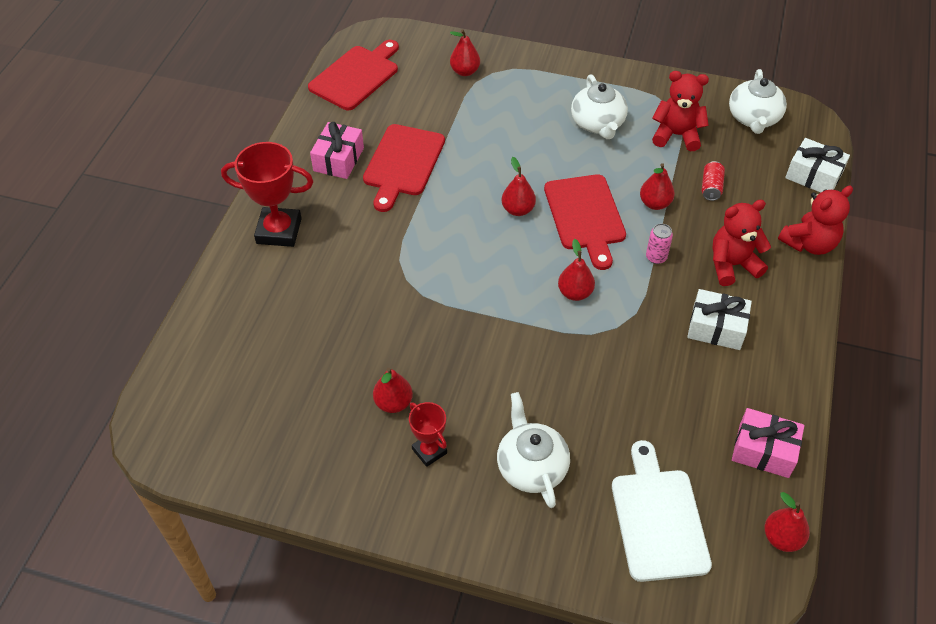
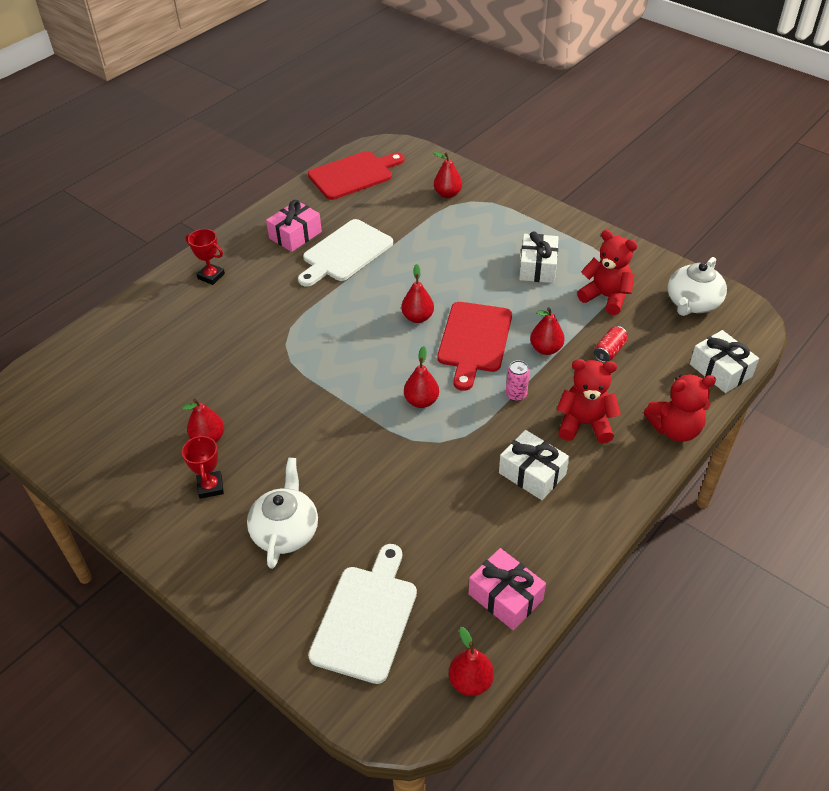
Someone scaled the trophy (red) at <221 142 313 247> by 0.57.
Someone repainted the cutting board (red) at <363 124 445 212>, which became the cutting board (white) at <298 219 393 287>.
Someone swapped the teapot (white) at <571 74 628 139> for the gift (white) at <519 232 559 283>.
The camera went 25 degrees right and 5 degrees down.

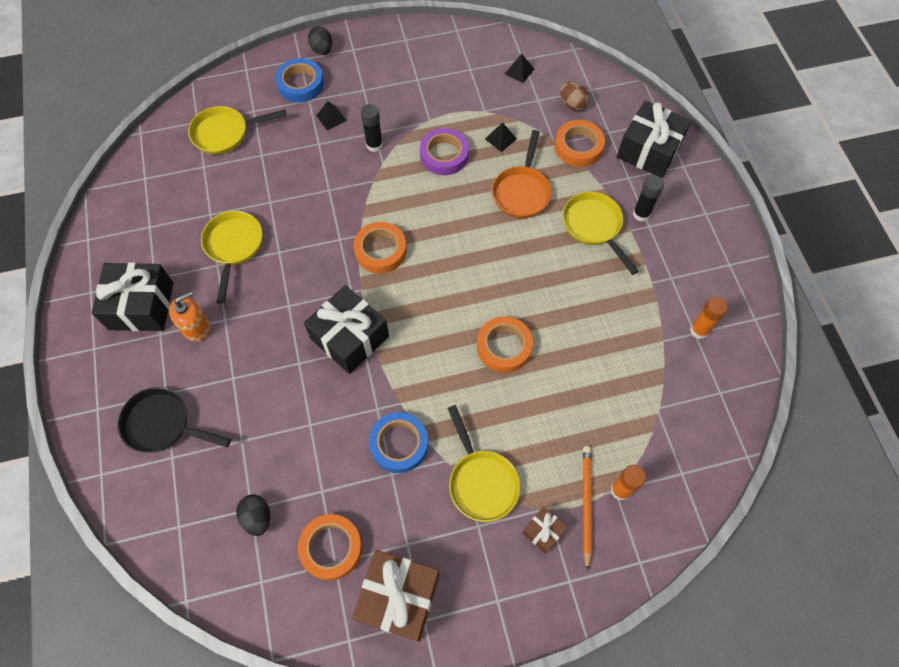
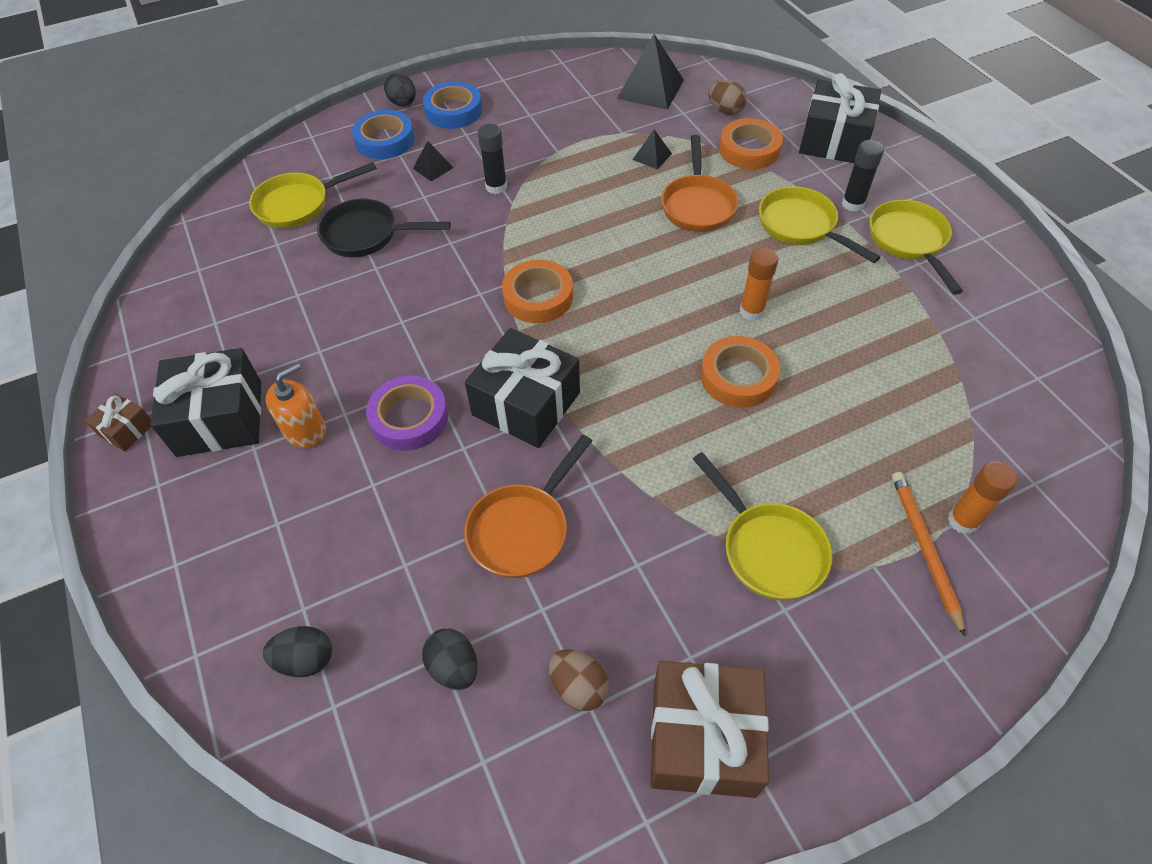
Someone carried the pan (black) from <118 387 231 453> to <317 199 451 257>.
Someone carried the pan (yellow) from <201 211 263 304> to <869 200 963 295>.
Someone swapped the tape (orange) at <298 514 362 580> for the egg (brown) at <549 649 609 711>.
Someone carried the tape (blue) from <369 412 428 473> to <423 81 482 129>.
Someone carried the tape (purple) from <420 128 469 175> to <366 376 448 451>.
Someone scaled the pyramid (black) at <505 54 534 83> by 1.97.
Someone carried the gift (brown) from <522 506 567 554> to <85 393 151 451>.
Someone carried the glue stick (orange) from <690 297 728 339> to <740 247 778 321>.
Someone put down the egg (black) at <263 626 332 677>.
Someone put down the pan (orange) at <464 435 592 578>.
The camera went 10 degrees left and 10 degrees down.

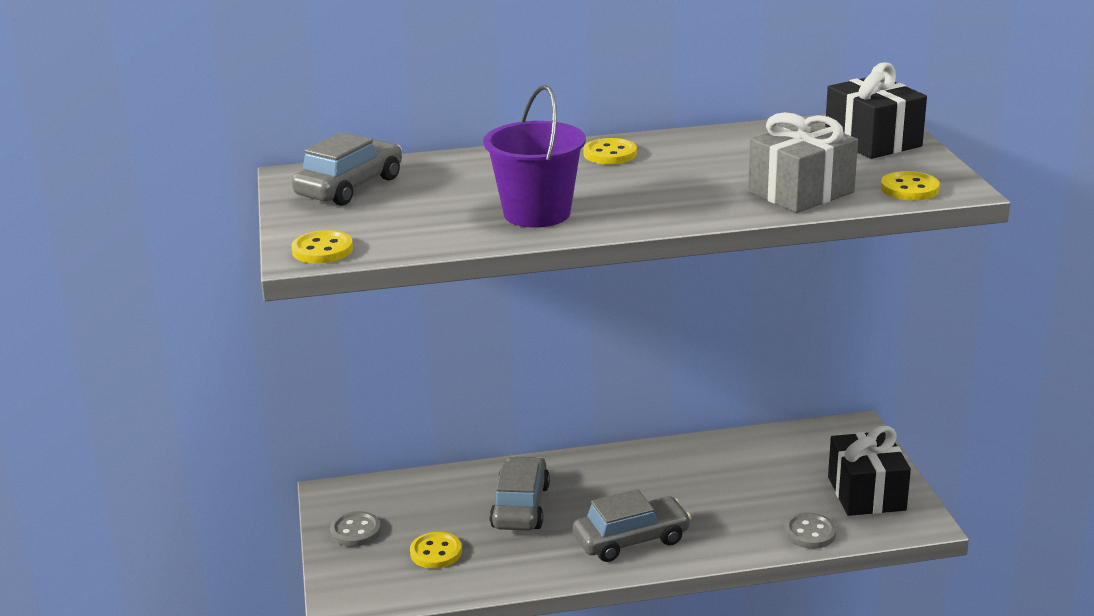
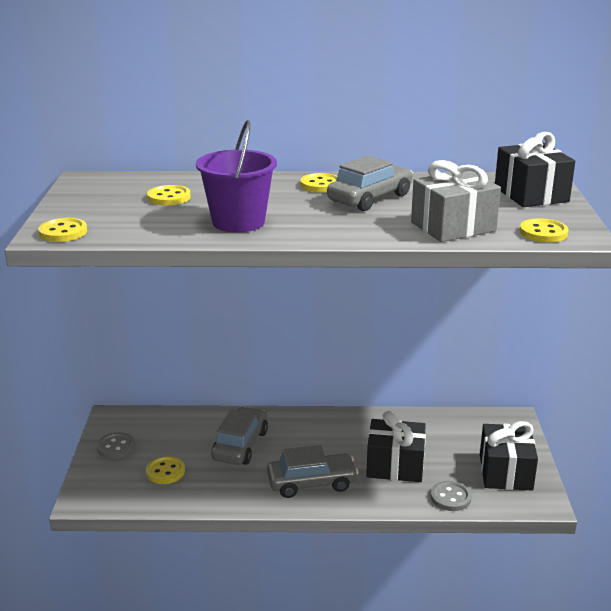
Someone carried the car (grey) from <292 132 402 206> to <327 155 413 211>.
Someone put down the button (yellow) at <147 185 191 206>.
Someone put down the gift (black) at <366 411 426 482>.
The camera went 10 degrees right and 0 degrees up.

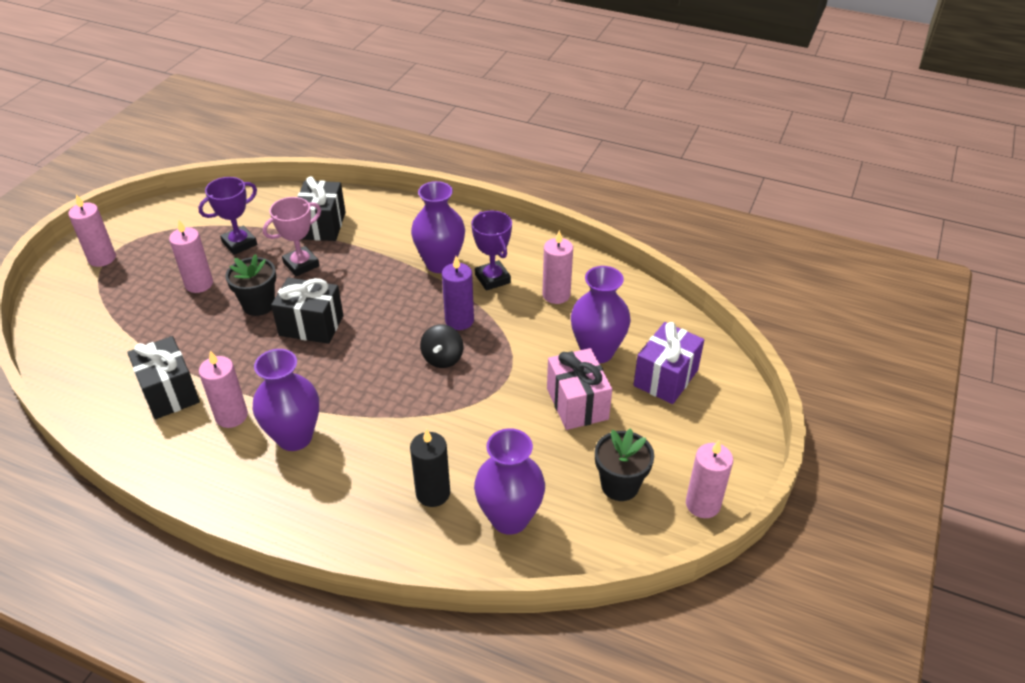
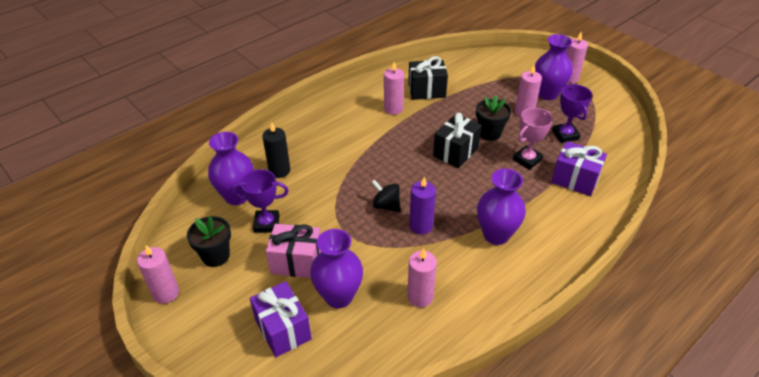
Someone carried the vase (purple) from <253 349 319 451> to <535 34 573 100>.
Someone rotated the trophy (pink) at <263 197 321 276> by 60 degrees clockwise.
Someone repainted the gift (black) at <297 176 346 241>, which became the gift (purple) at <551 141 607 196>.
Someone carried the trophy (purple) from <471 211 512 291> to <232 169 289 233>.
The camera went 115 degrees right and 0 degrees up.

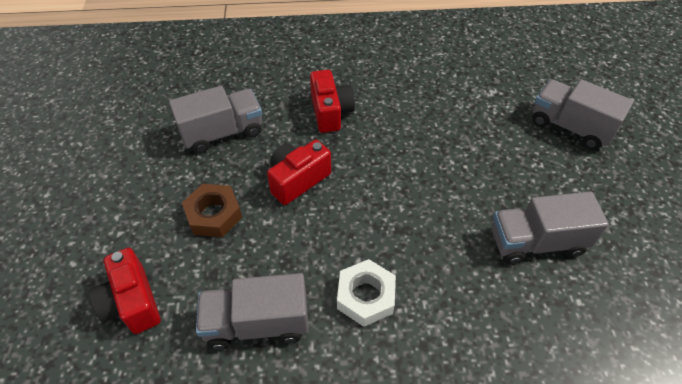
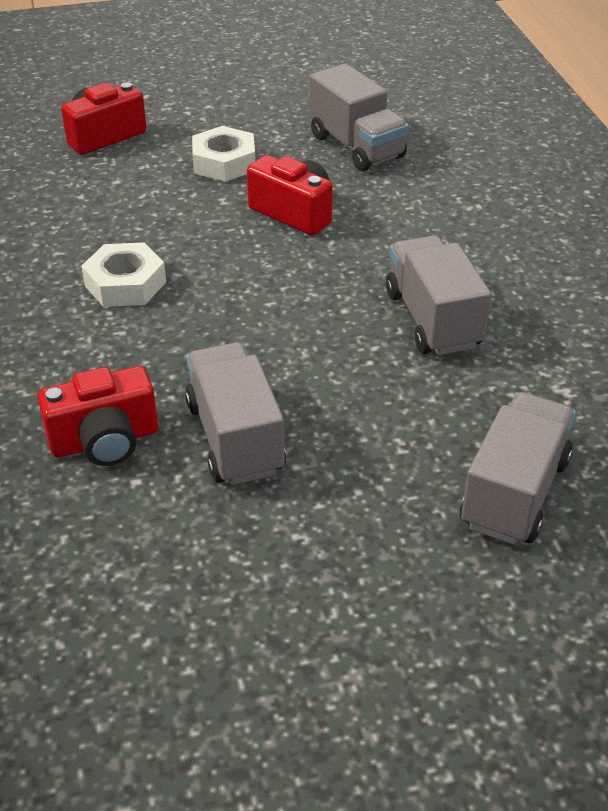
Someone repainted the nut (brown) at <182 184 242 237>, which became the nut (white) at <192 126 255 182>.
Someone carried the truck (grey) from <196 273 309 350> to <386 235 491 355>.
Someone carried the camera (red) from <310 70 355 133> to <37 366 158 466>.
The camera went 80 degrees right and 10 degrees down.

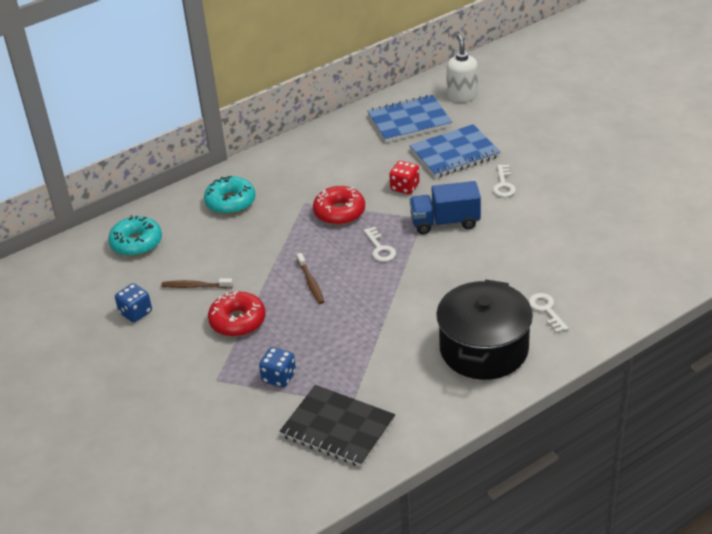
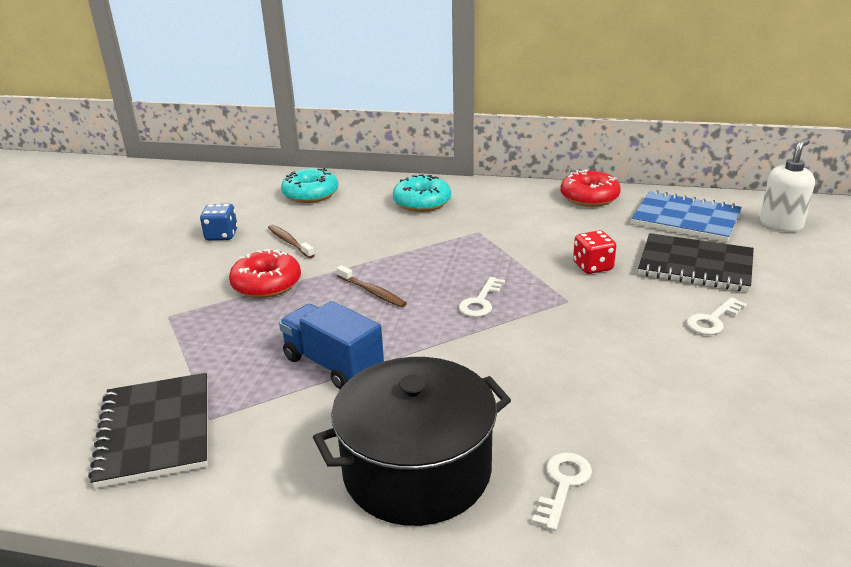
Someone took away the dice (blue) at <259 347 296 388>.
Someone rotated the toothbrush (brown) at <297 253 324 304> by 75 degrees counterclockwise.
Someone carried the donut (red) from <313 186 365 225> to <560 169 621 207>.
Someone repainted the notebook (blue) at <409 124 500 178>, which became the notebook (black) at <638 233 754 292>.
Someone carried the truck (blue) from <410 181 481 234> to <279 301 384 389>.
The camera went 45 degrees right and 10 degrees down.

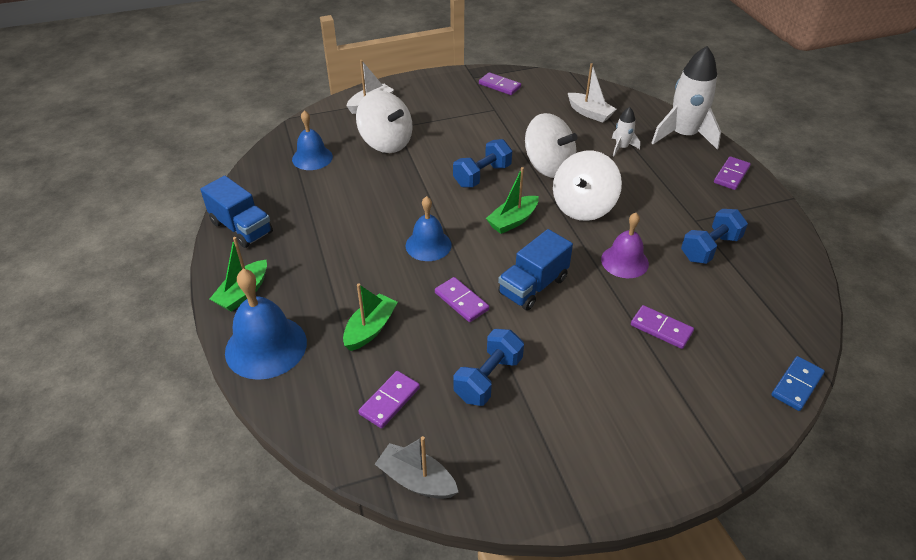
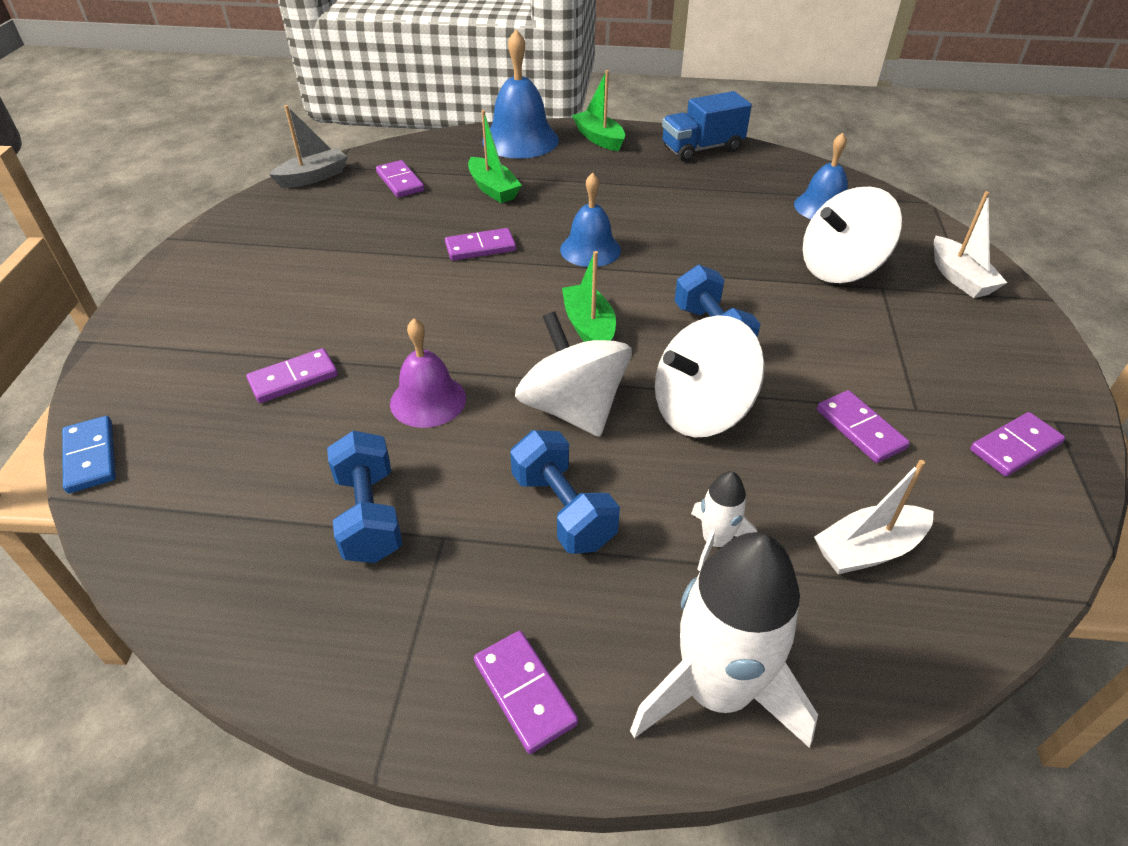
Someone carried the dumbbell (blue) from <453 329 524 406> to <510 430 620 554>.
Someone took away the truck (blue) at <498 229 573 310>.
Someone put down the domino (purple) at <817 390 910 463>.
The camera went 115 degrees right and 0 degrees up.

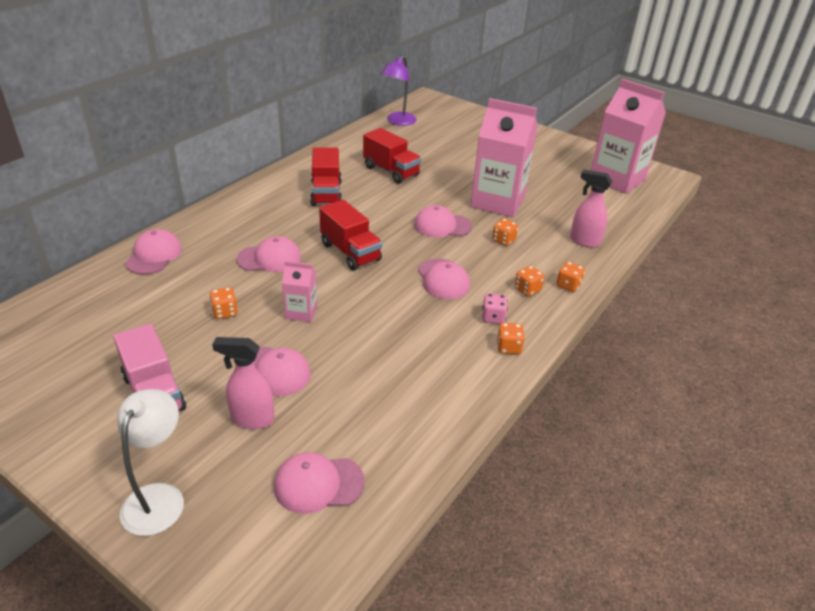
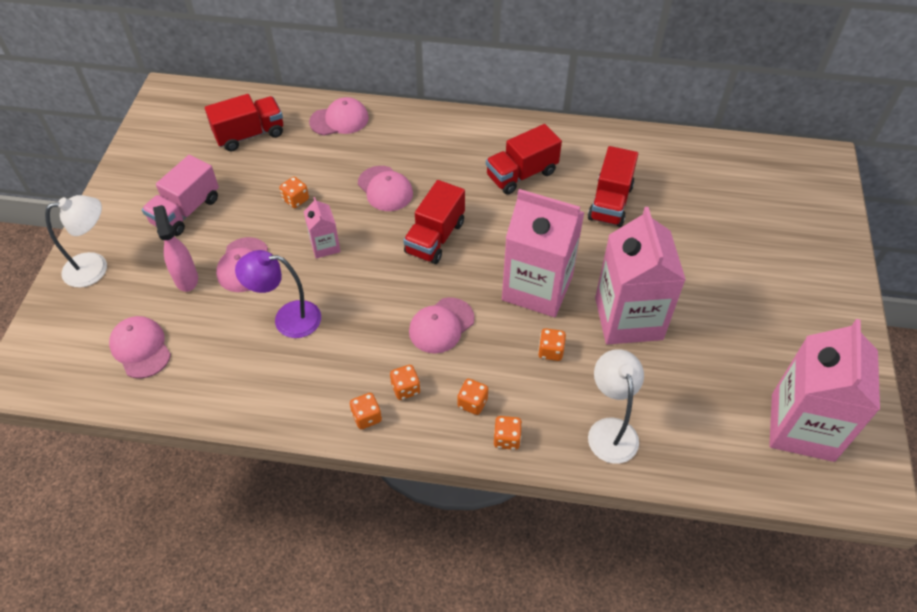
Someone carried the lamp (purple) from <381 56 417 126> to <235 250 321 338>.
Someone swapped the cap (pink) at <414 205 472 238> for the carton (pink) at <502 189 585 317>.
Someone repainted the dice (pink) at <482 293 508 324>, which became the dice (orange) at <390 365 420 400>.
Someone swapped the spray bottle (pink) at <570 170 613 248> for the lamp (white) at <588 349 644 464>.
Someone put down the truck (red) at <205 94 283 151>.
The camera went 65 degrees right and 15 degrees up.

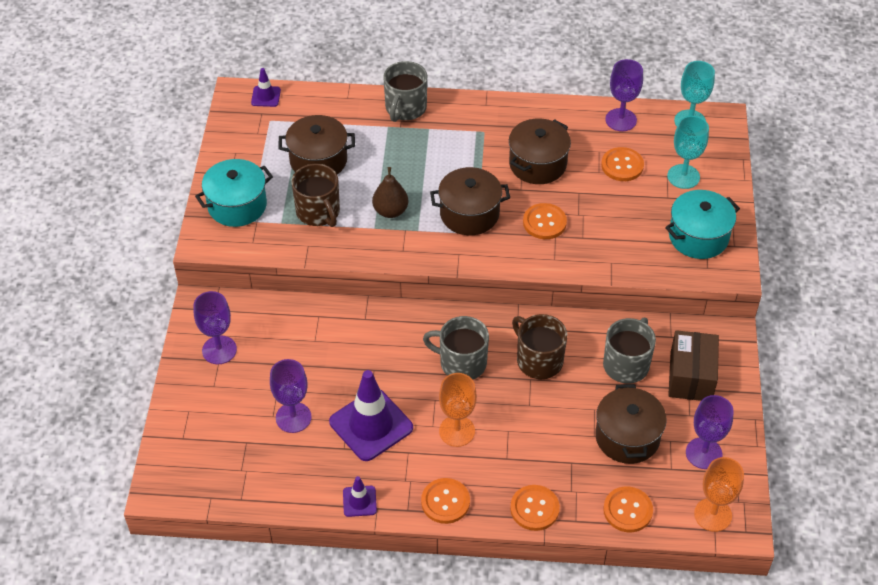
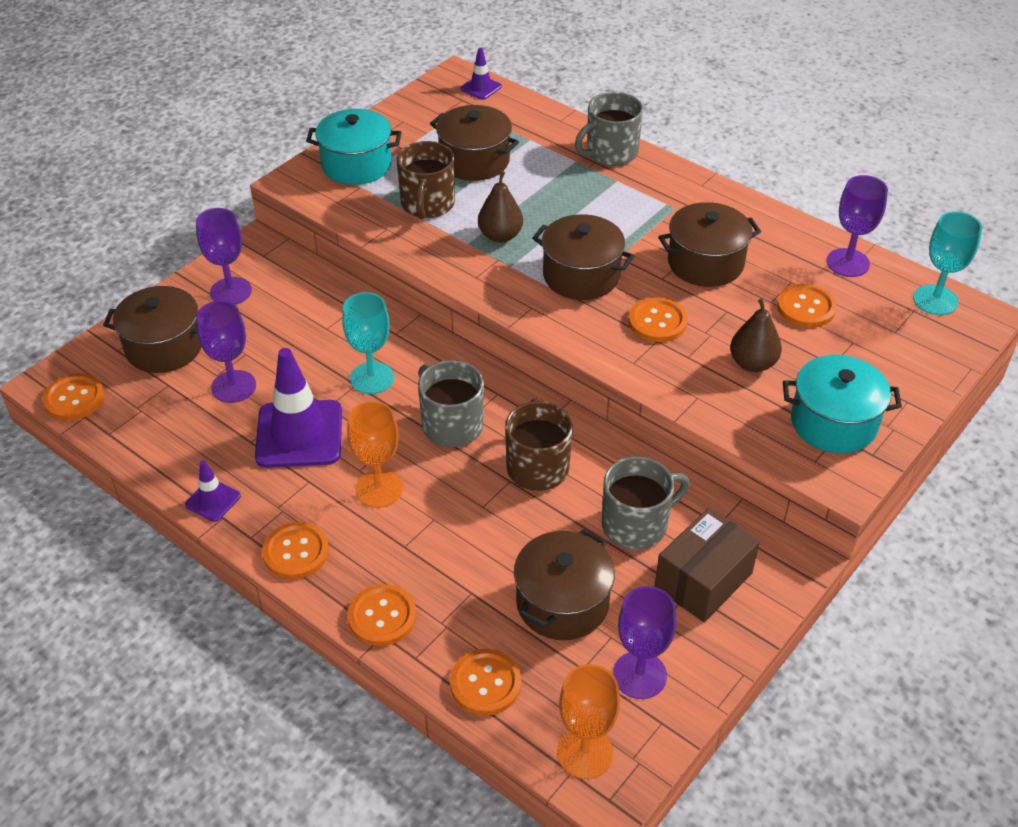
Someone carried the goblet (turquoise) from <667 116 709 189> to <342 292 394 394>.
Someone put down the button (orange) at <43 373 105 420>.
Someone put down the pot (brown) at <103 286 202 373>.
Someone put down the pear (brown) at <730 299 782 372>.
The camera went 35 degrees right and 5 degrees down.

